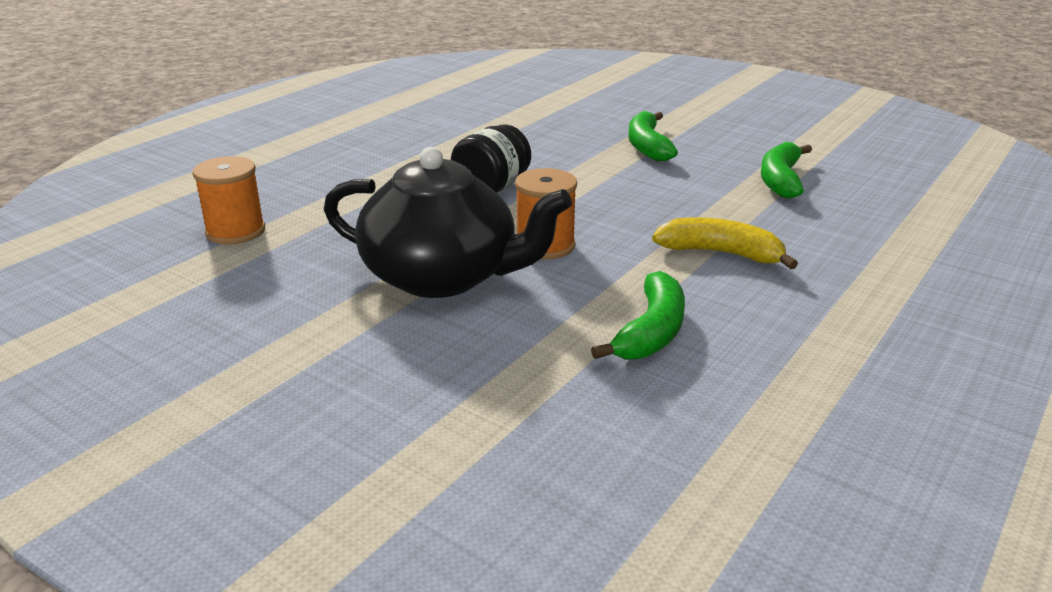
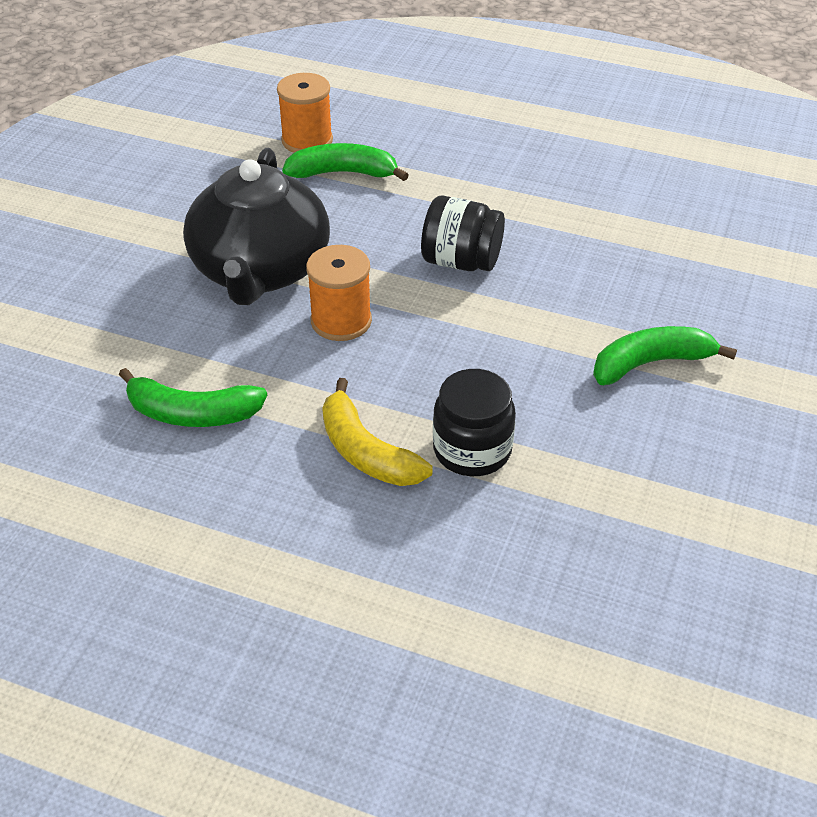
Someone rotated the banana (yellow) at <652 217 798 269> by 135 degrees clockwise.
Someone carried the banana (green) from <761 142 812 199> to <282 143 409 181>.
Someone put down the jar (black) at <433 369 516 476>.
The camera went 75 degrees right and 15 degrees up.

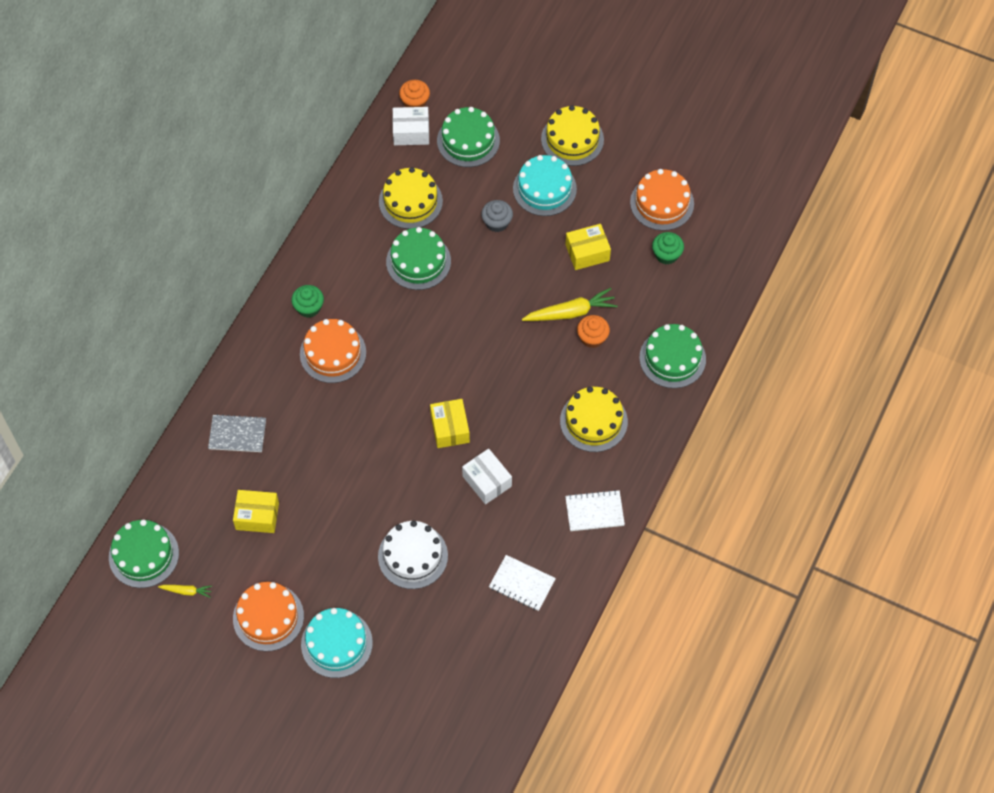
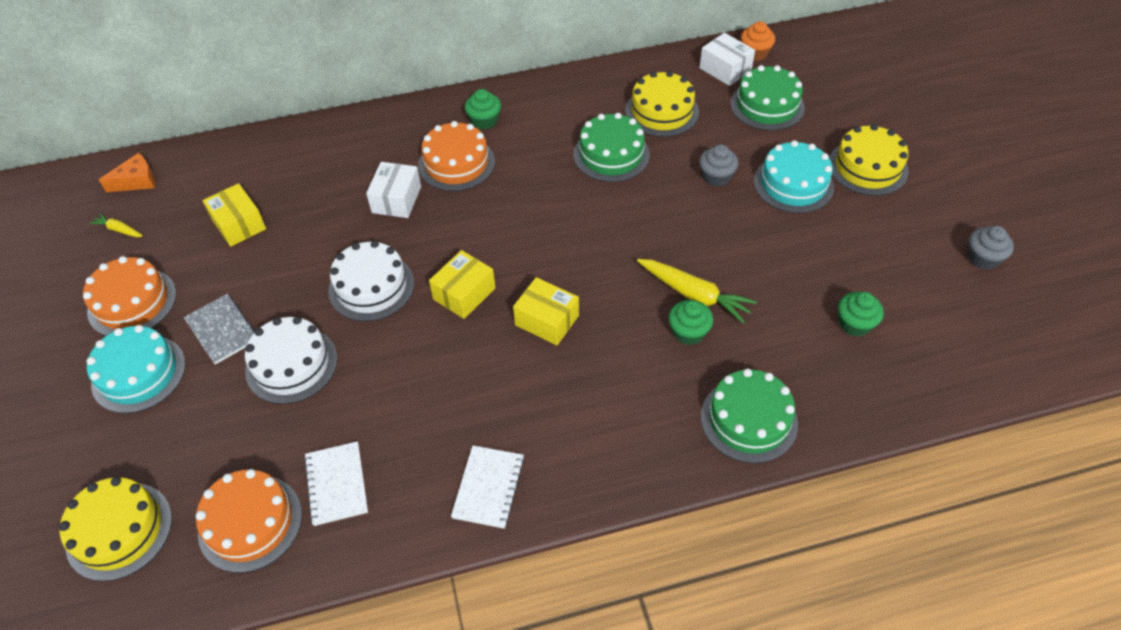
Someone swapped the cake (green) at <109 519 179 588> for the cheese (orange) at <99 153 155 192>.
Someone rotated the carrot (yellow) at <158 585 212 598> by 150 degrees clockwise.
Someone carried the notebook (grey) from <208 414 266 452> to <184 294 255 365>.
Someone carried the box (white) from <462 449 512 504> to <366 162 421 218>.
Someone carried the cake (yellow) from <560 387 628 452> to <59 477 172 581>.
Someone rotated the notebook (white) at <565 490 625 531> by 60 degrees clockwise.
Someone carried the box (yellow) from <566 224 611 270> to <513 277 579 345>.
Someone repainted the cupcake (orange) at <577 315 610 348>, which became the cupcake (green) at <668 300 713 345>.
Someone carried the cake (orange) from <630 169 694 231> to <196 469 302 573>.
Someone put down the cake (white) at <328 241 414 321>.
Someone put down the cupcake (grey) at <968 226 1014 270>.
The camera went 50 degrees right and 10 degrees down.

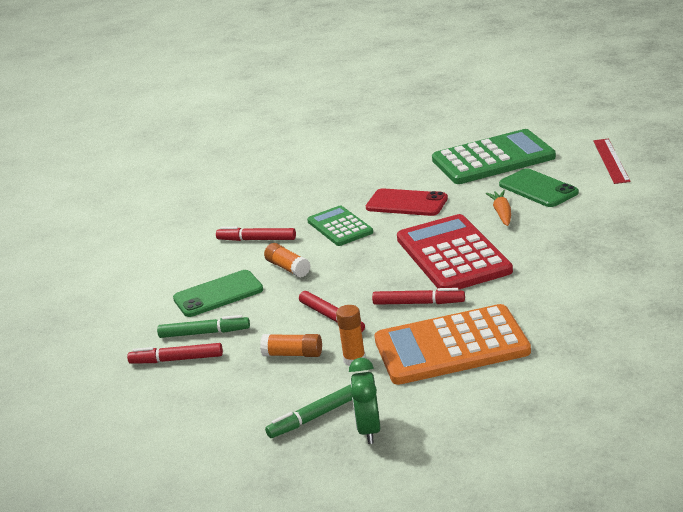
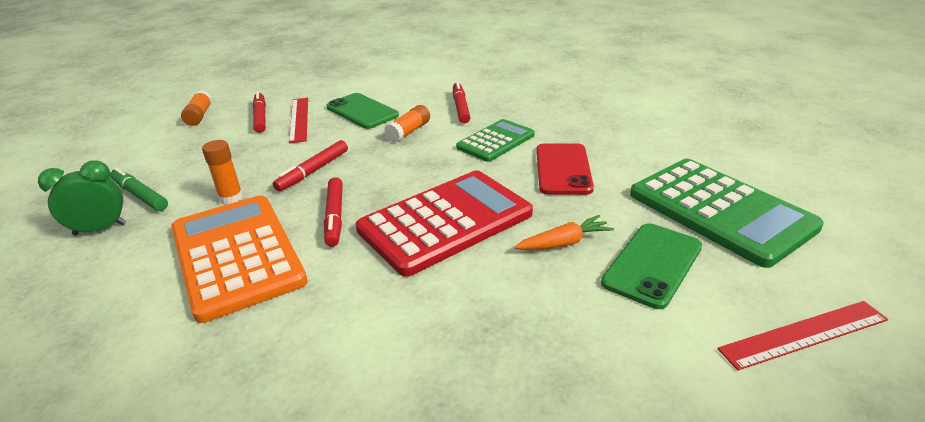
Someone swapped the marker (green) at <157 315 250 338> for the ruler (red) at <289 98 308 143>.
Someone carried the glue stick (orange) from <260 334 322 357> to <181 90 212 126>.
The camera went 70 degrees right and 5 degrees up.

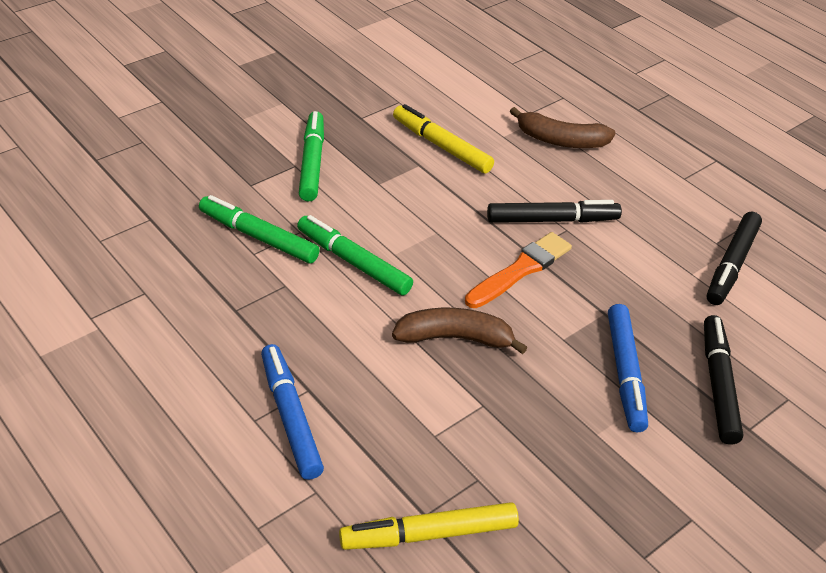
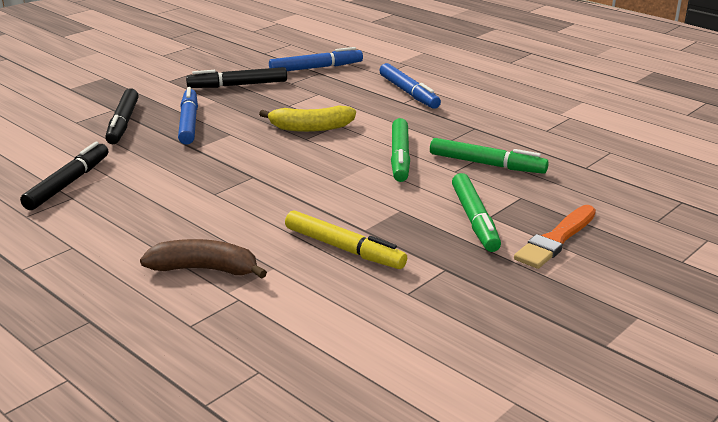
Someone rotated the marker (green) at <297 215 413 295> by 60 degrees clockwise.
Someone repainted the marker (yellow) at <339 502 519 550>, which became the marker (blue) at <269 47 363 71>.
Someone repainted the banana (brown) at <392 308 528 354>, which became the banana (yellow) at <259 105 356 132>.
Someone carried the brush (orange) from <465 232 572 308> to <514 205 596 269>.
Someone carried the marker (black) from <487 200 622 223> to <186 67 287 88>.
The camera went 175 degrees right and 15 degrees down.

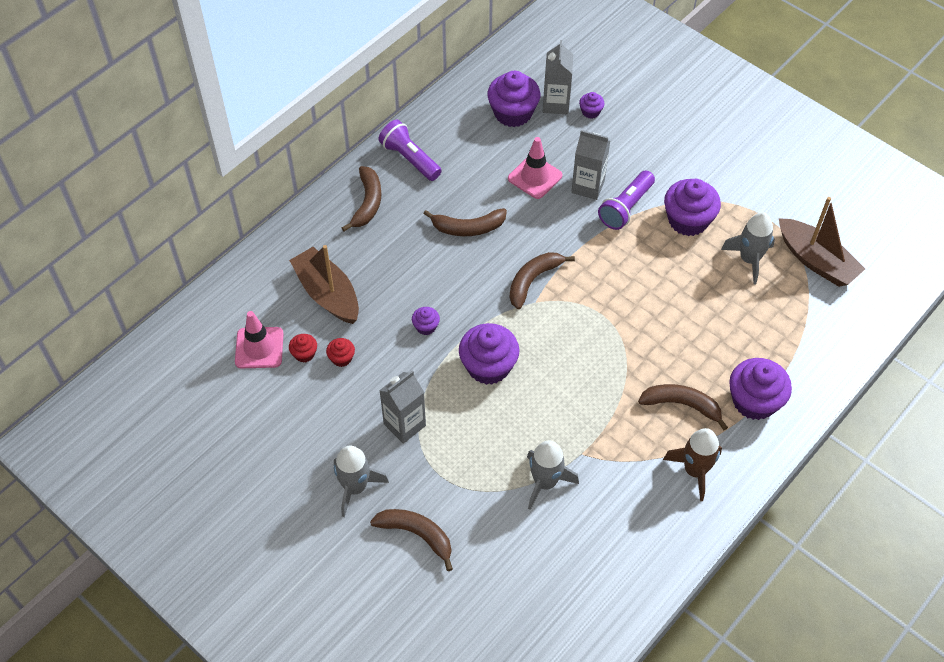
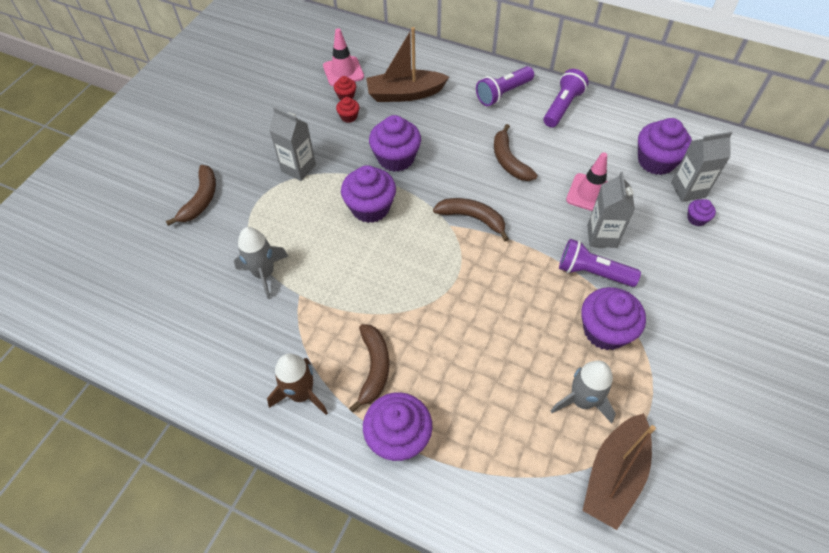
Someone rotated the boat (brown) at <289 245 359 324> by 135 degrees counterclockwise.
Someone took away the rocket (grey) at <334 446 389 517>.
Someone swapped the banana (brown) at <342 166 381 232> for the flashlight (purple) at <476 66 534 106>.
Someone scaled the cupcake (purple) at <412 307 440 335> by 2.09.
The camera went 75 degrees right and 0 degrees up.

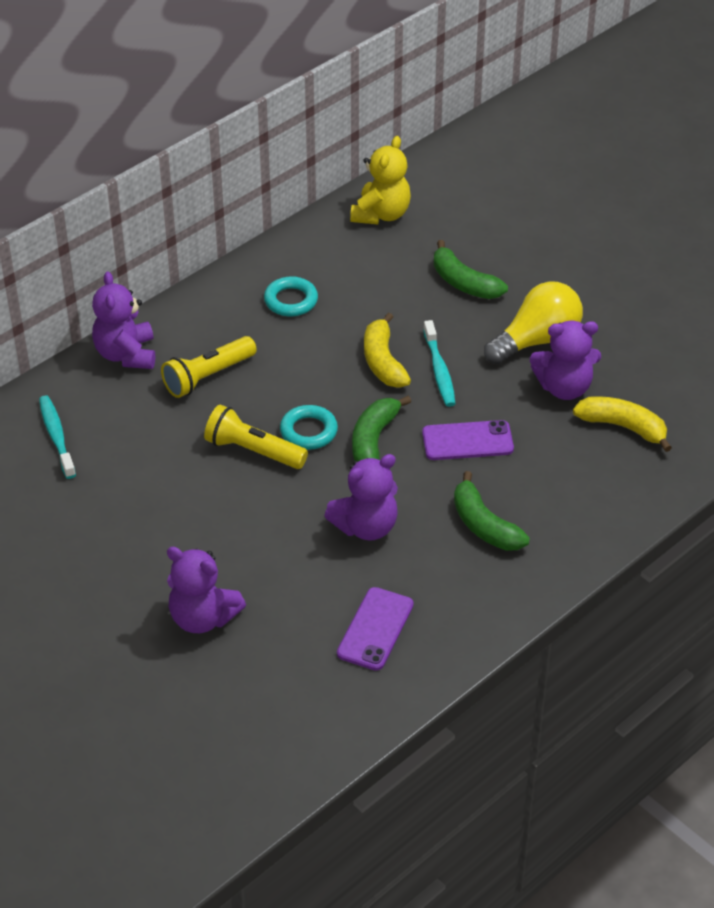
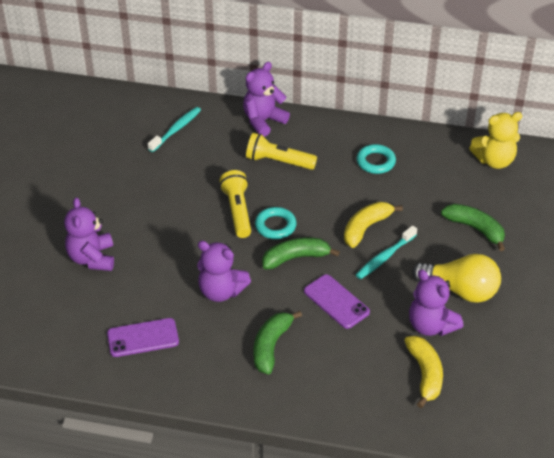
Someone rotated the banana (green) at <434 240 508 299> by 120 degrees clockwise.
The camera went 55 degrees right and 0 degrees up.

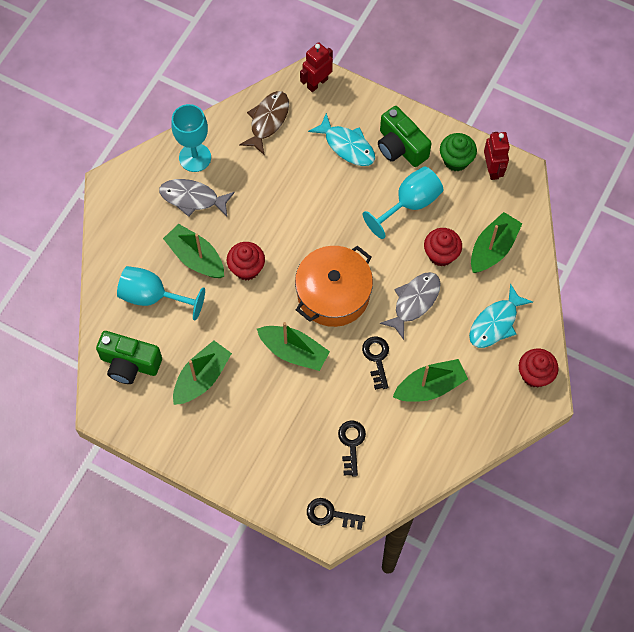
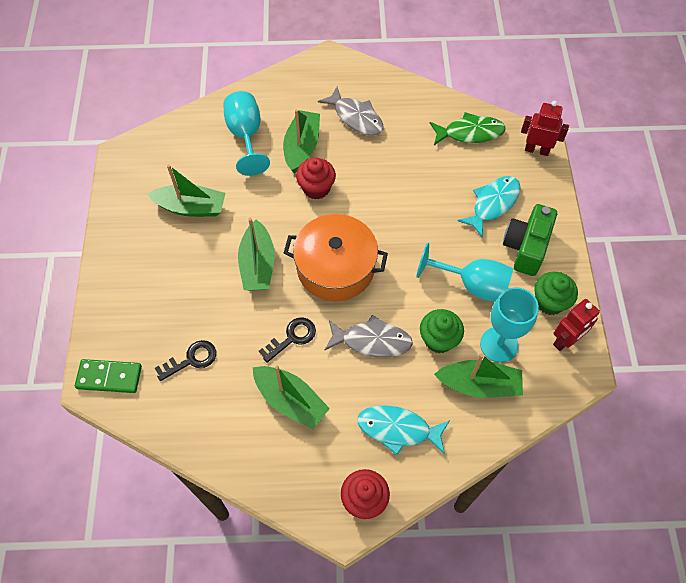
Someone took away the camera (green) at <96 331 162 384>.
Someone rotated the fish (grey) at <159 179 235 217> by 150 degrees clockwise.
Someone carried the goblet (turquoise) from <171 104 211 172> to <480 287 539 363>.
Someone repainted the fish (brown) at <239 91 289 155>, which became the fish (green) at <430 112 506 145>.
Someone swapped the key (black) at <307 498 365 530> for the domino (green) at <75 359 142 393>.
Someone rotated the fish (turquoise) at <308 113 375 166> by 150 degrees counterclockwise.
Someone repainted the cupcake (red) at <424 228 462 266>, which became the cupcake (green) at <420 309 464 353>.
The camera went 60 degrees right and 5 degrees down.

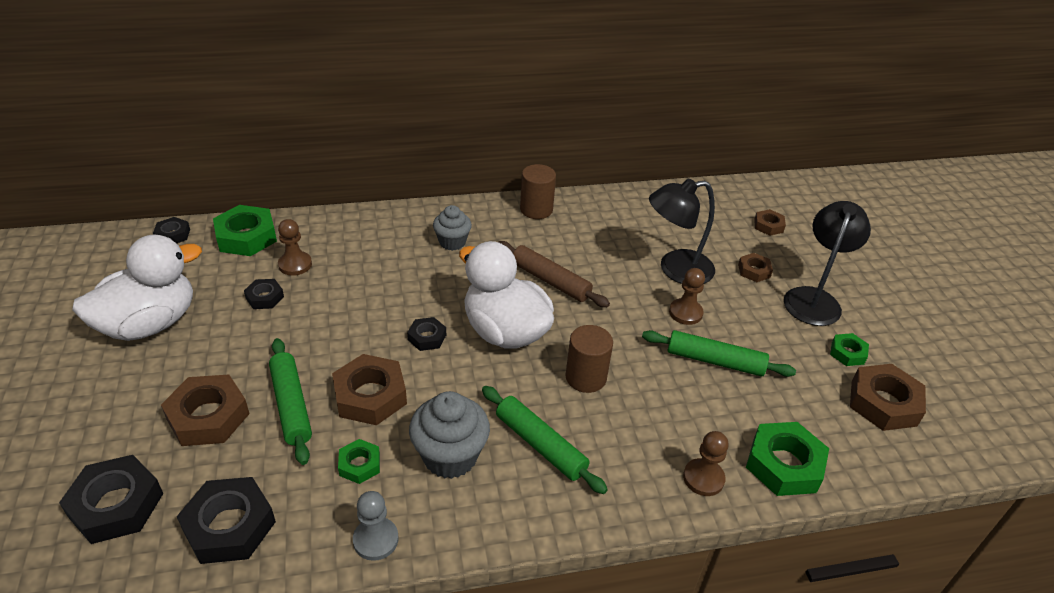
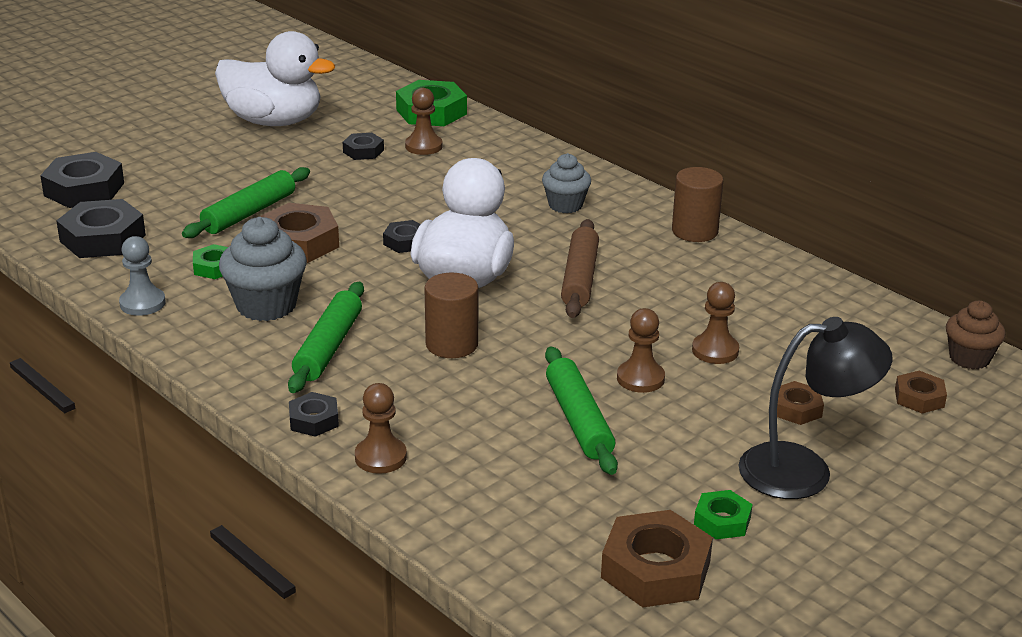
Someone carried the nut (black) from <153 217 190 244> to <289 392 339 437>.
Someone took away the nut (brown) at <161 375 250 446>.
Someone swapped the lamp (black) at <649 179 715 284> for the pawn (brown) at <692 282 739 364>.
Someone took away the nut (green) at <746 422 829 496>.
Someone put down the cupcake (brown) at <946 301 1005 369>.
The camera went 60 degrees right and 10 degrees down.

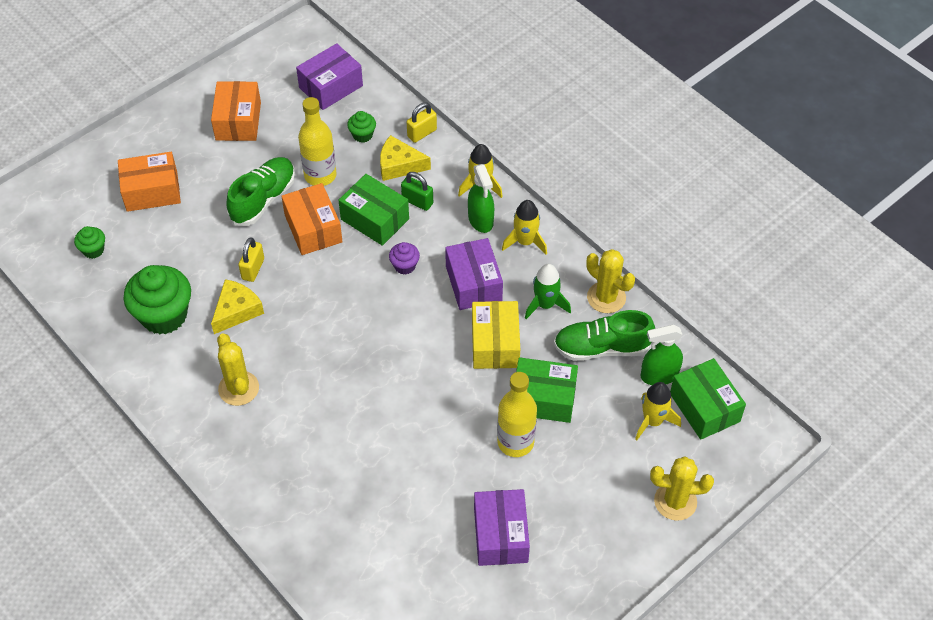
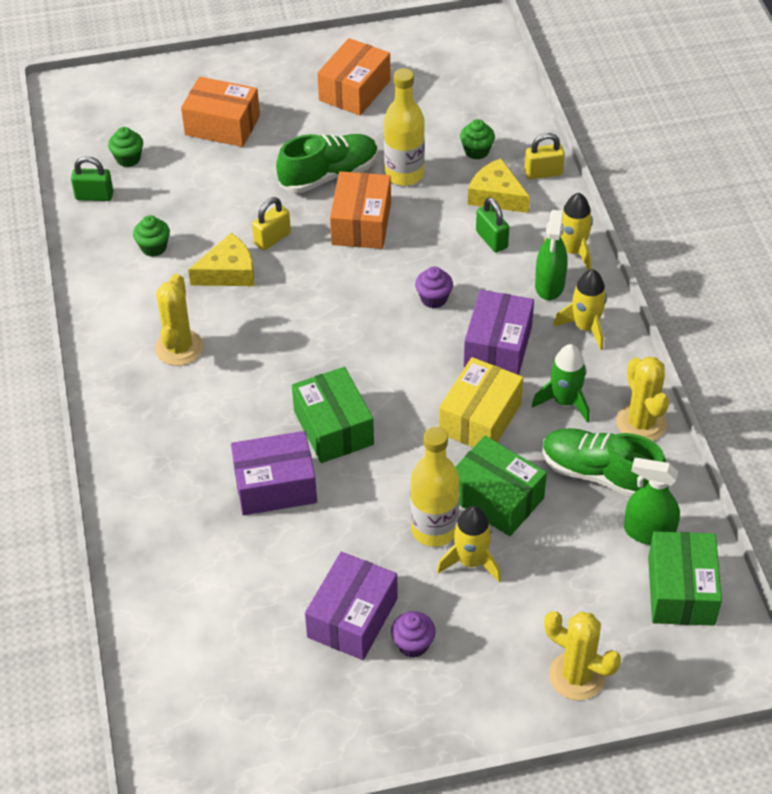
Someone scaled the cupcake (green) at <124 265 191 334> by 0.48.
Someone carried the box (purple) from <296 43 363 110> to <231 431 317 515>.
Someone carried the box (green) from <338 174 409 246> to <292 367 374 463>.
Someone carried the rocket (yellow) from <635 382 681 440> to <437 506 501 582>.
Someone put down the padlock (green) at <71 156 113 201>.
Someone put down the cupcake (purple) at <391 611 436 658>.
The camera went 30 degrees right and 5 degrees down.

